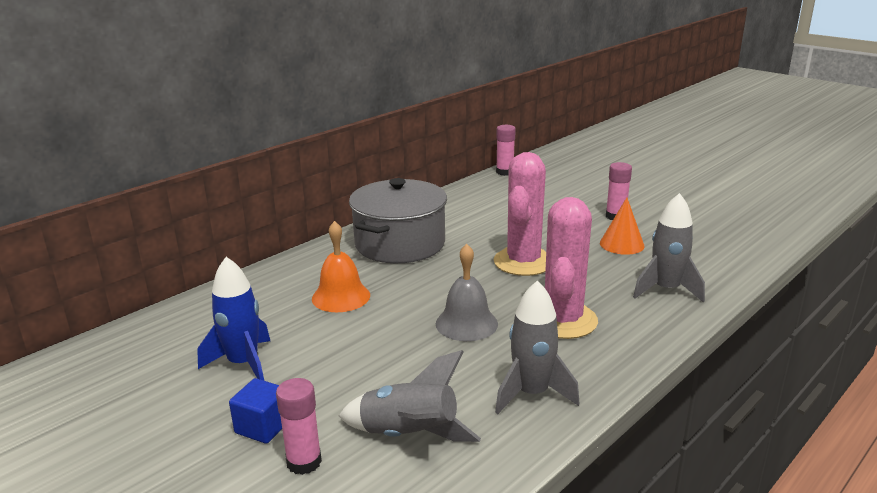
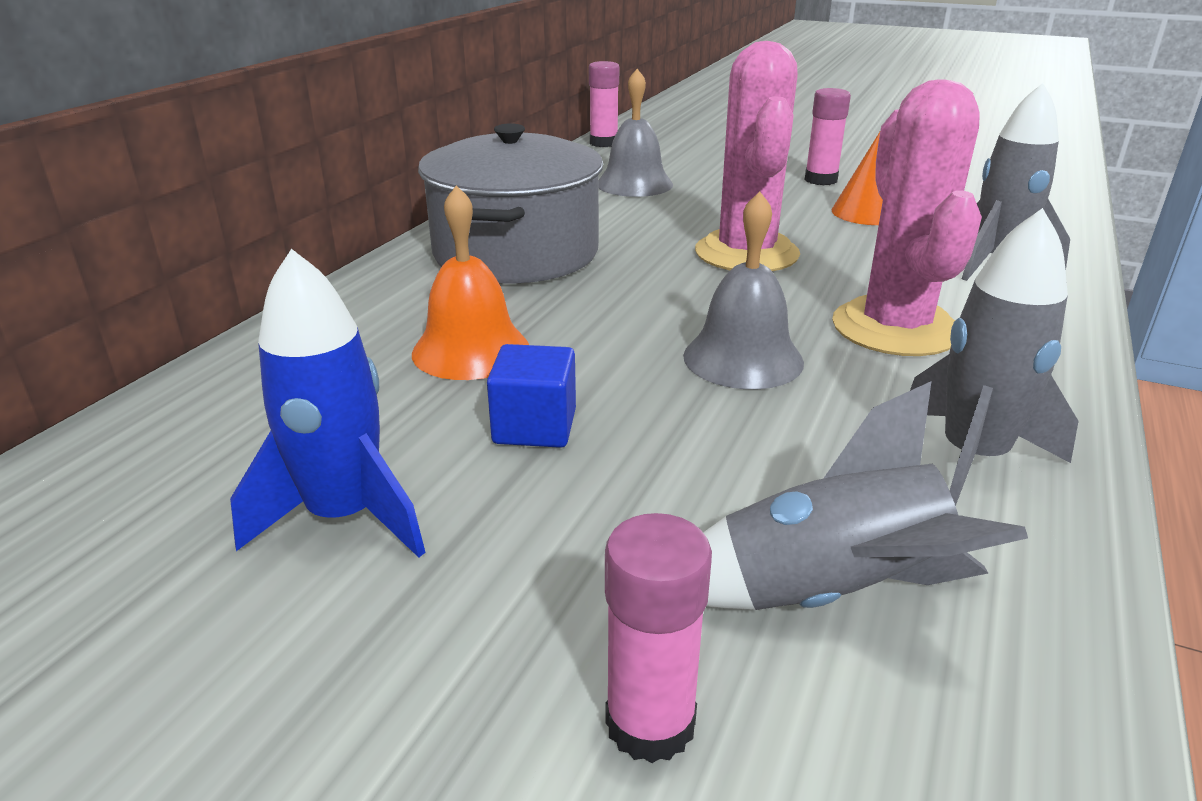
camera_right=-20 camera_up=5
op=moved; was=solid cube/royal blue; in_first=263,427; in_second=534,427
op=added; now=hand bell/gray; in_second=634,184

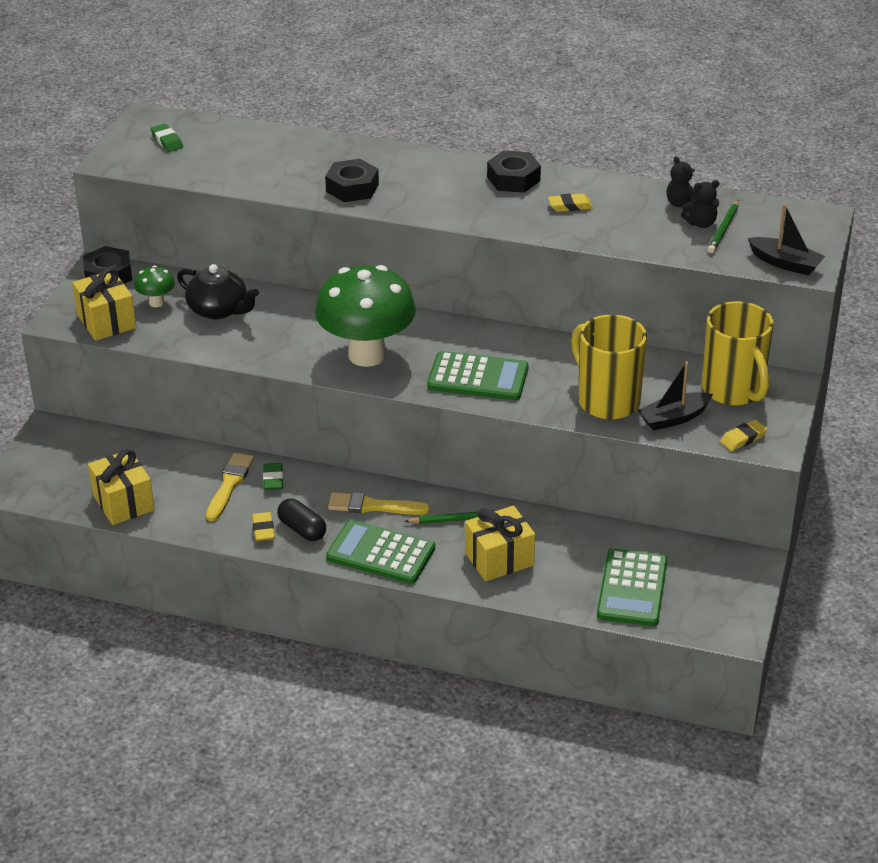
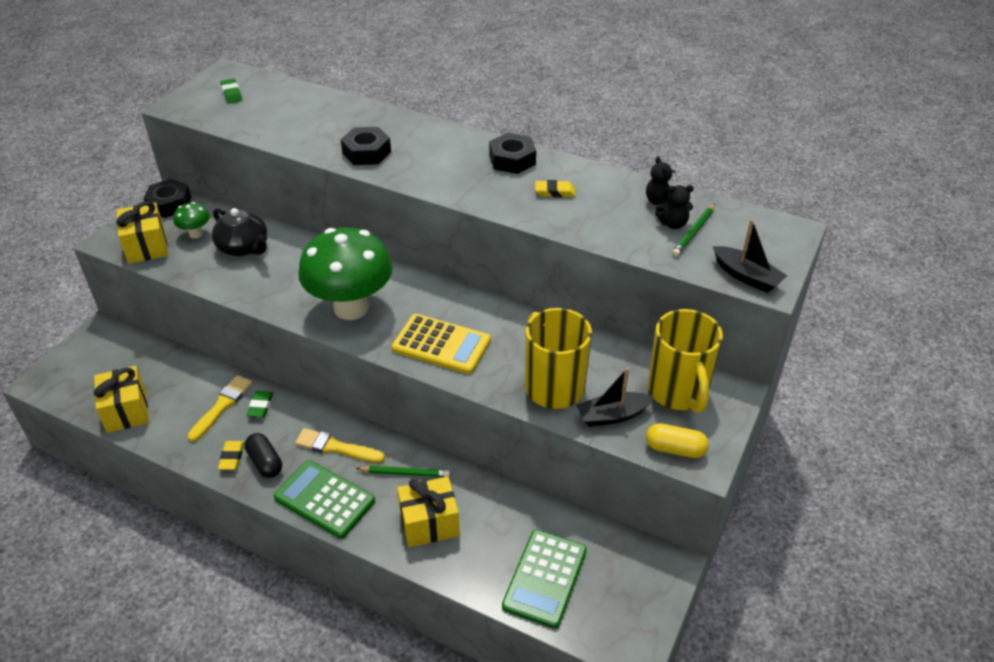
camera_right=10 camera_up=5
op=recoloured; was=calculator/emerald; now=calculator/yellow; in_first=478,377; in_second=441,345
op=replaced; was=pencil eraser/yellow; now=pill shape/yellow; in_first=743,438; in_second=675,449

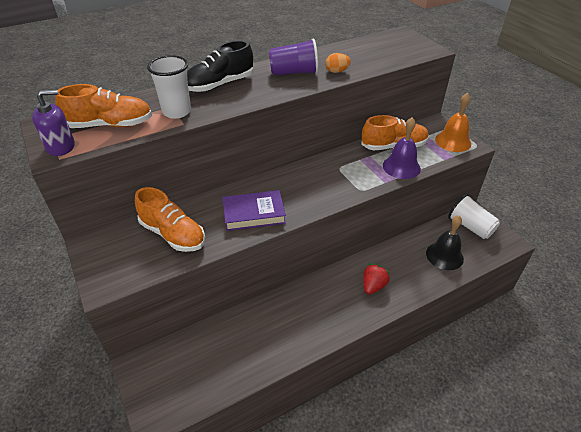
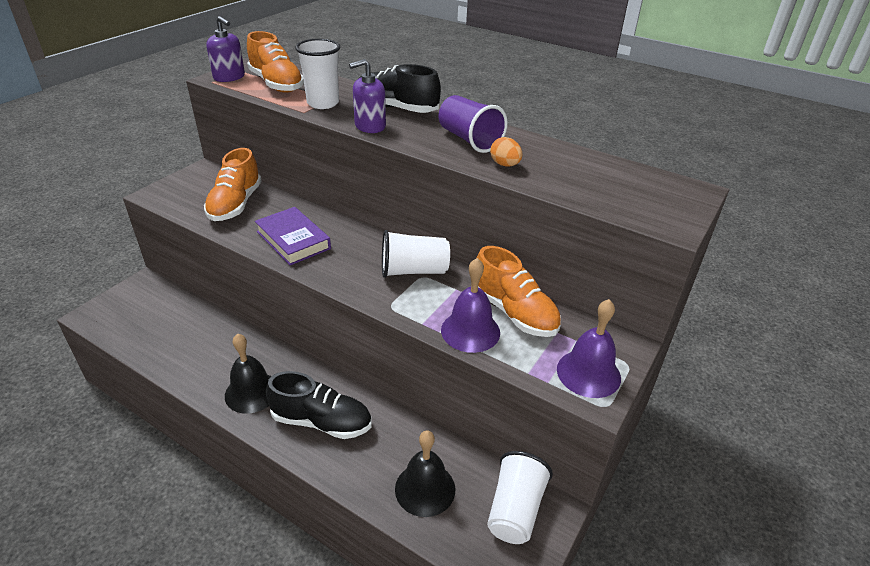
camera_right=60 camera_up=-5
op=added; now=hand bell/ebony; in_second=252,392
op=replaced; was=berry/crimson; now=sneaker/ebony; in_first=373,286; in_second=321,421
op=added; now=soap pump/violet; in_second=370,126
op=added; now=beaker/pure white; in_second=413,271
op=recoloured; was=hand bell/orange-coloured; now=hand bell/violet; in_first=453,141; in_second=588,373

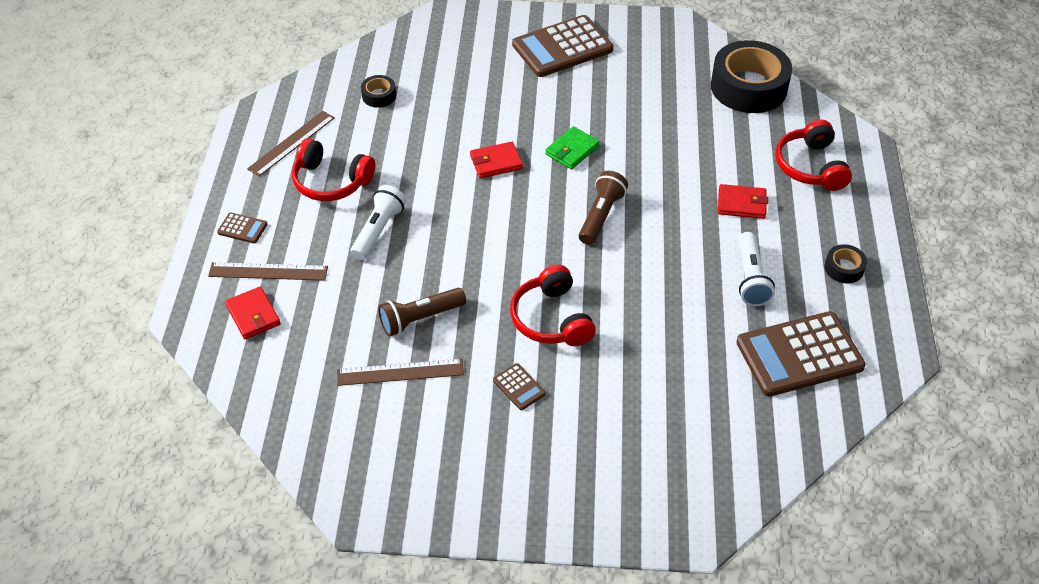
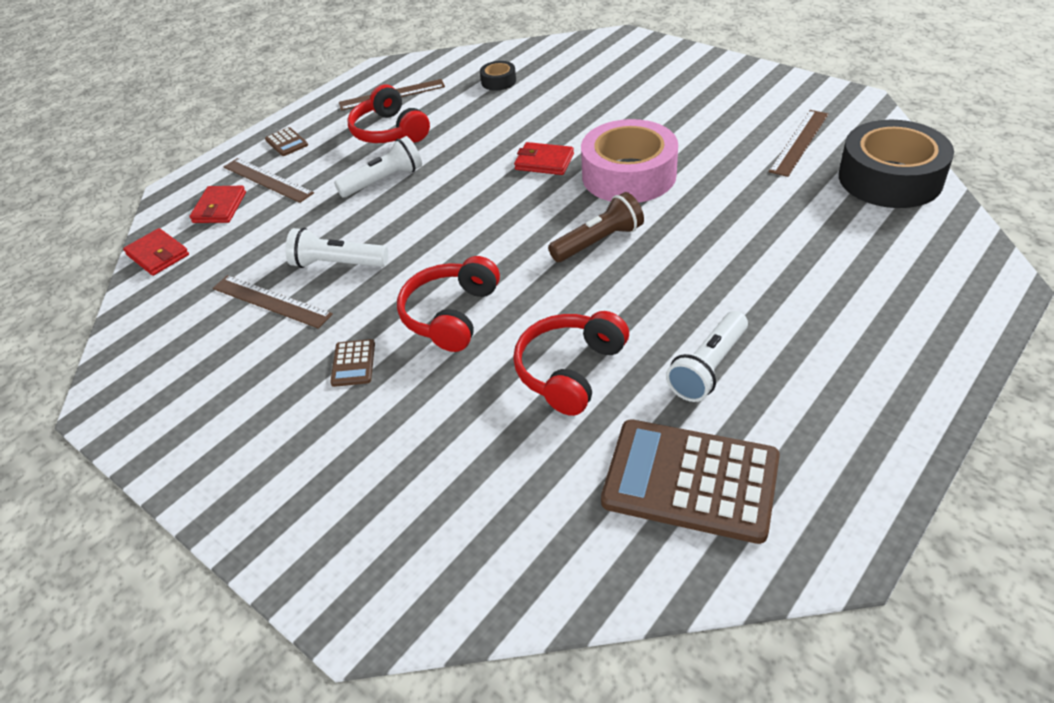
camera_right=40 camera_up=-5
op=moved; was=card wallet/crimson; in_first=741,204; in_second=158,255
op=recoloured; was=flashlight/brown; now=flashlight/pure white; in_first=420,318; in_second=337,264
op=moved; was=headset/crimson; in_first=810,166; in_second=570,371
op=replaced; was=card wallet/emerald; now=tape/rose-pink; in_first=572,150; in_second=629,175
op=added; now=ruler/brown; in_second=799,142
op=removed; was=calculator/brown; in_first=562,47
op=removed; was=tape/ebony; in_first=844,268

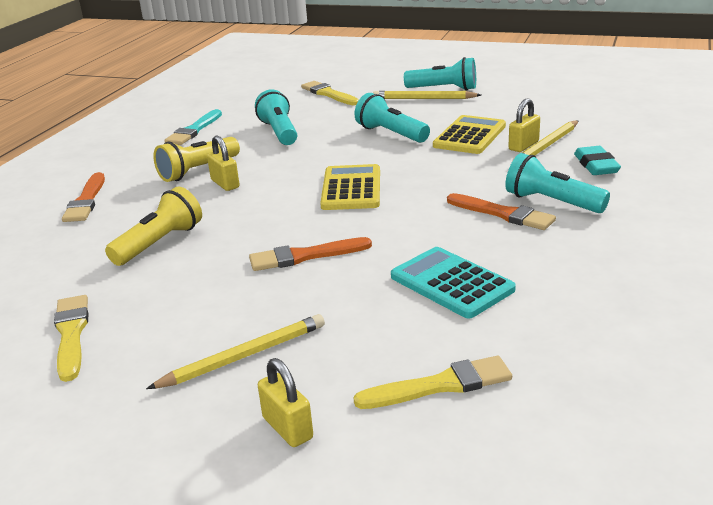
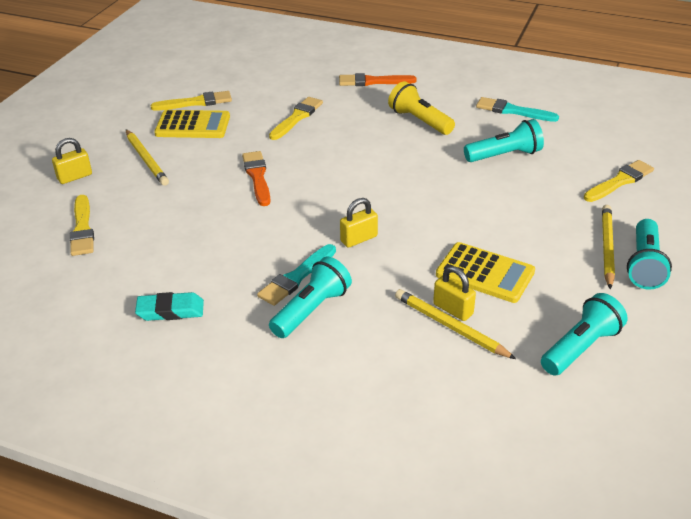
camera_right=90 camera_up=10
op=moved; was=pencil eraser/teal; in_first=596,165; in_second=170,311
op=moved; was=calculator/yellow; in_first=351,189; in_second=193,125
op=recoloured; was=brush/orange-coloured; now=brush/teal; in_first=503,214; in_second=296,277
op=replaced; was=flashlight/yellow; now=brush/yellow; in_first=159,243; in_second=297,117
op=moved; was=padlock/yellow; in_first=225,184; in_second=359,239
op=moved; was=flashlight/teal; in_first=391,134; in_second=580,347
op=removed; was=calculator/teal; in_first=451,283

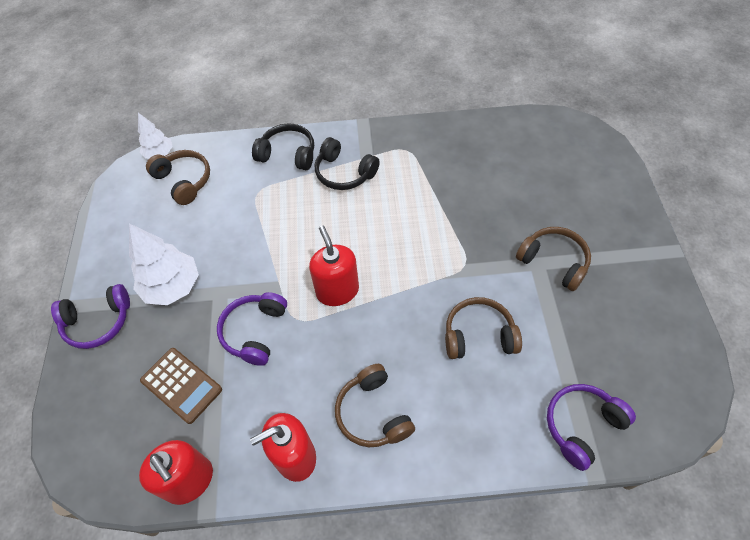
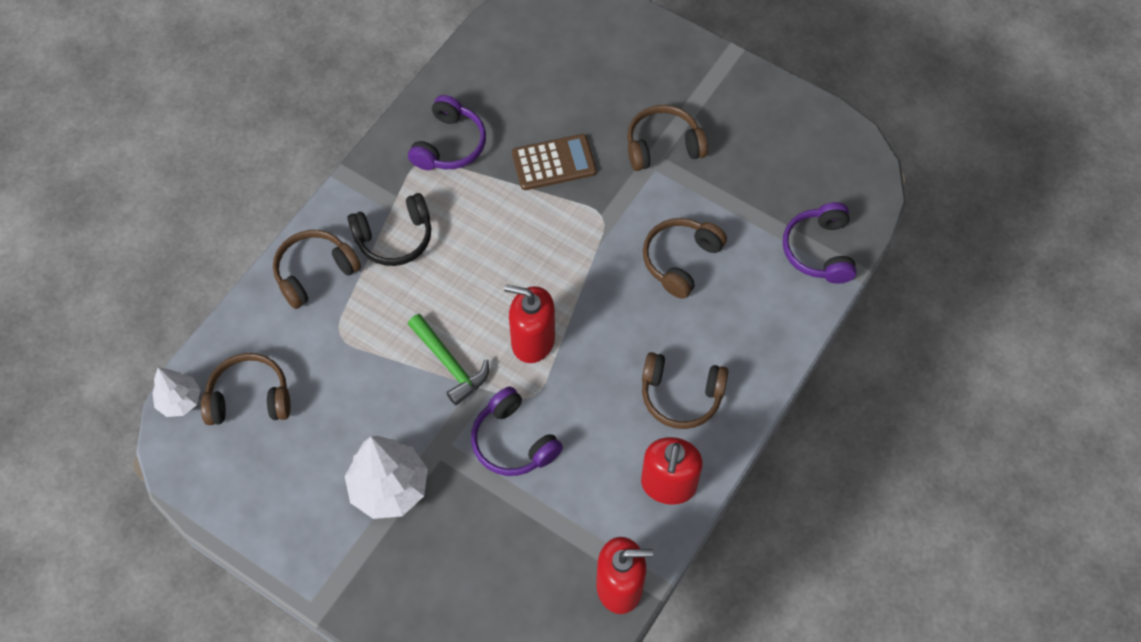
camera_right=-55 camera_up=5
op=recoloured; was=headset/ebony; now=headset/brown; in_first=288,154; in_second=315,273
op=moved; was=headset/violet; in_first=98,322; in_second=449,144
op=added; now=claw hammer/emerald; in_second=449,364
op=moved; was=calculator/brown; in_first=181,385; in_second=554,163

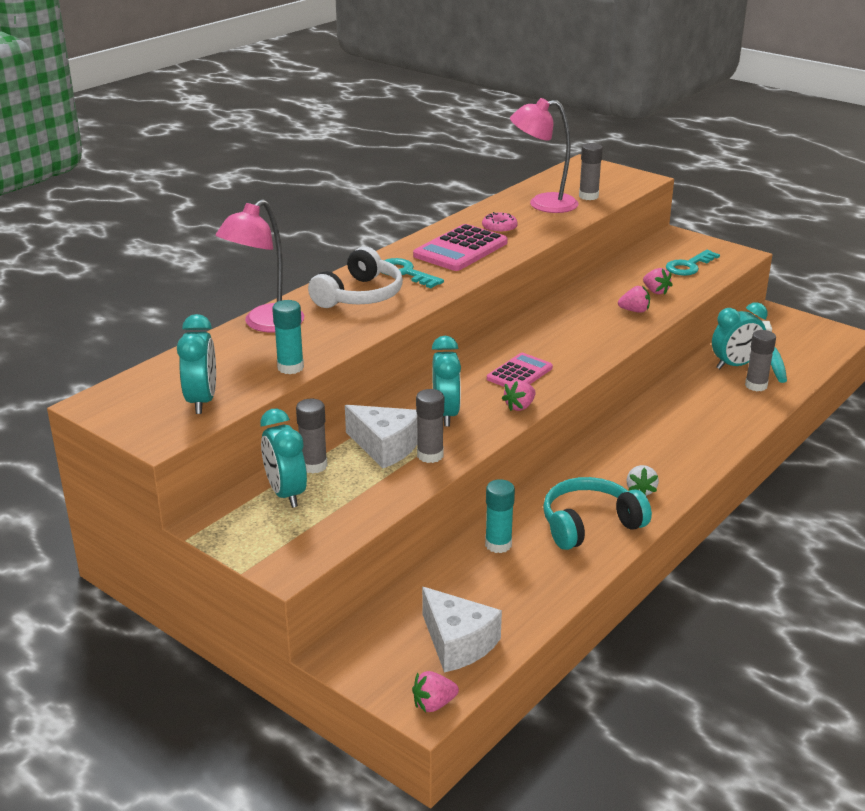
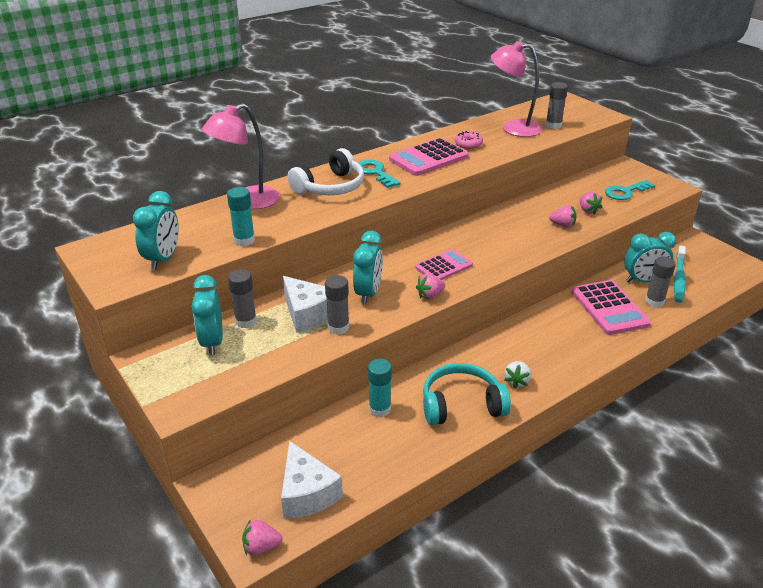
camera_right=15 camera_up=5
op=added; now=calculator/rose-pink; in_second=609,308

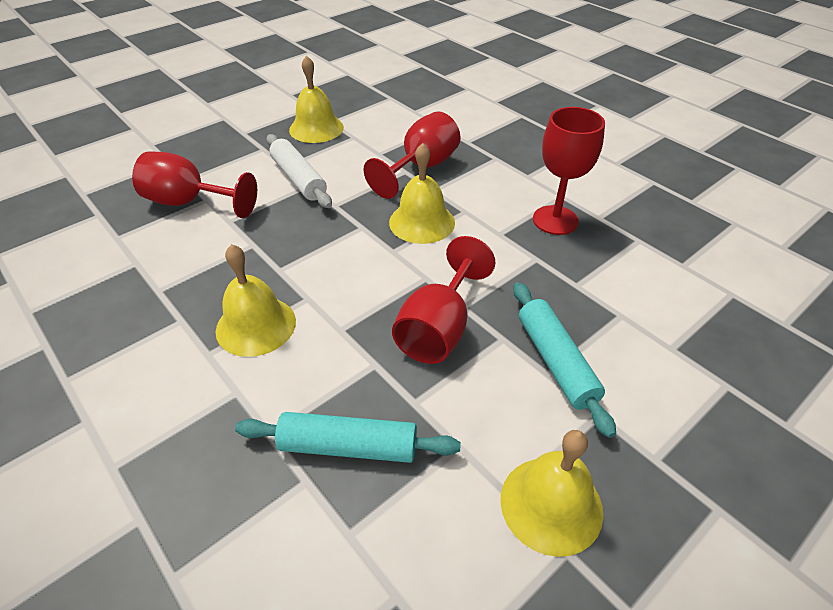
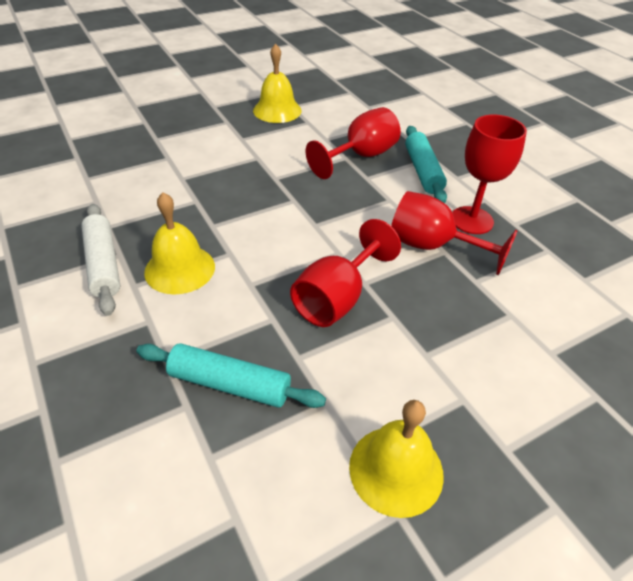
camera_right=10 camera_up=0
op=moved; was=rolling pin/pure white; in_first=299,179; in_second=103,264
op=moved; was=wine glass/crimson; in_first=190,202; in_second=432,246
op=moved; was=rolling pin/teal; in_first=556,362; in_second=423,171
op=removed; was=hand bell/yellow; in_first=422,222

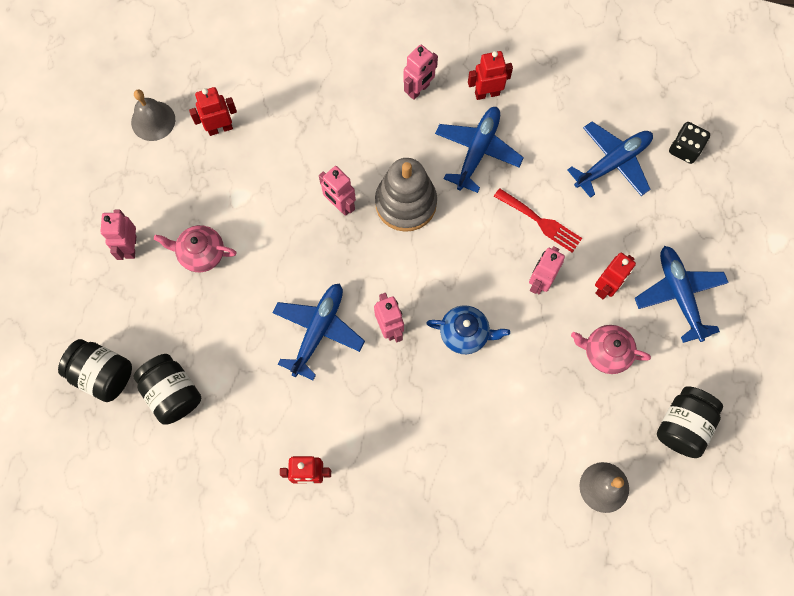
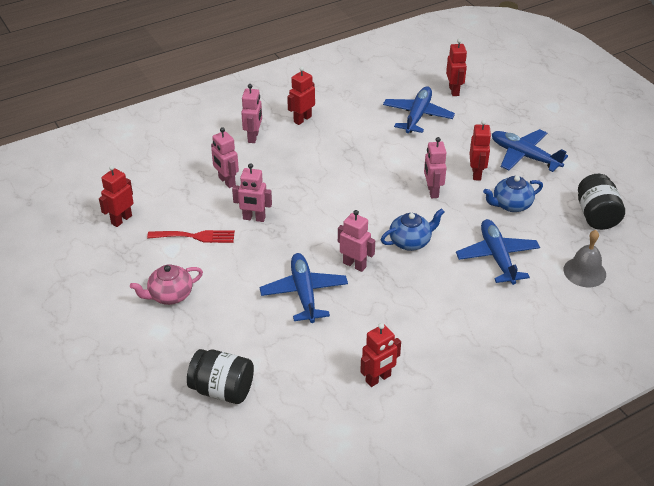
camera_right=-35 camera_up=-30
op=moved; was=dinner fork/crimson; in_first=541,222; in_second=196,236
op=moved; was=robot/rose-pink; in_first=130,247; in_second=226,181
op=replaced; was=dice/ebony; now=robot/crimson; in_first=684,149; in_second=454,91
op=moved; was=plane/royal blue; in_first=477,151; in_second=497,257
op=recoloured; was=tea pot/rose-pink; now=tea pot/royal blue; in_first=605,352; in_second=511,205
op=removed; was=jar/ebony; in_first=103,374
op=removed; was=hand bell/gray; in_first=153,120
op=removed; was=ring stacker/gray; in_first=406,203

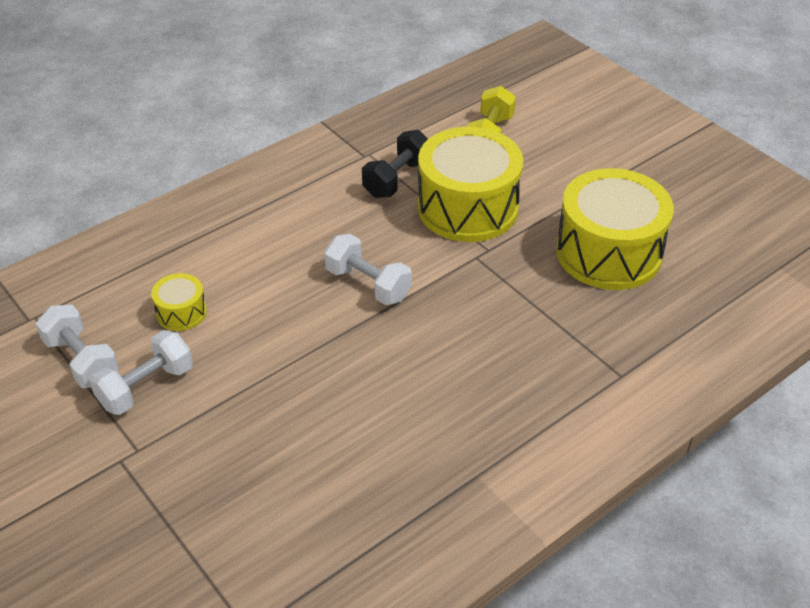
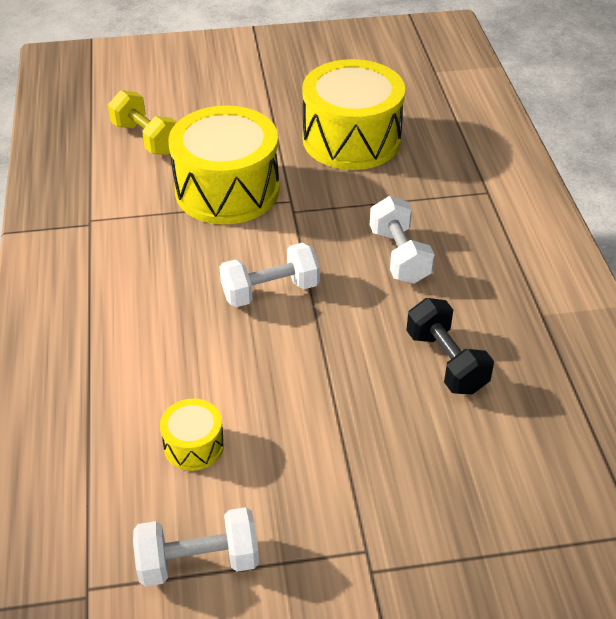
camera_right=-60 camera_up=0
op=moved; was=free weight/pure white; in_first=146,387; in_second=399,256
op=moved; was=free weight/ebony; in_first=397,179; in_second=446,362

